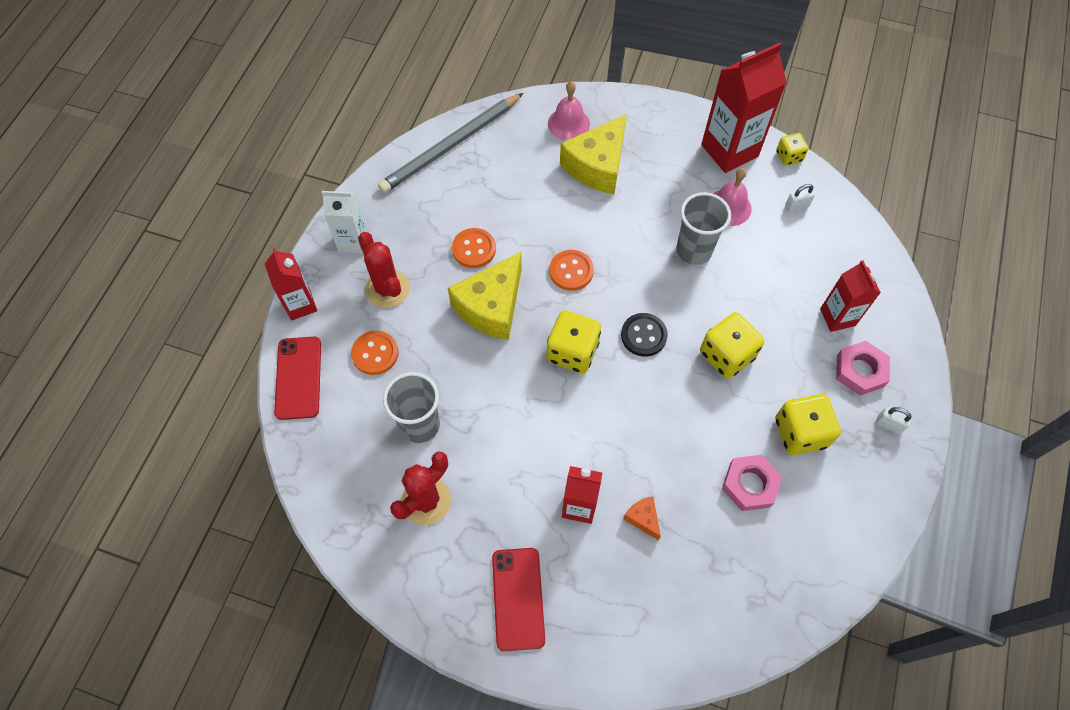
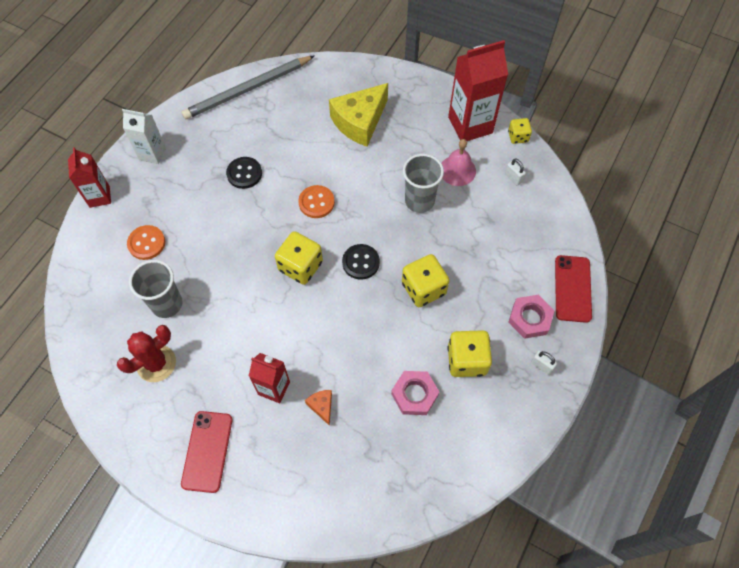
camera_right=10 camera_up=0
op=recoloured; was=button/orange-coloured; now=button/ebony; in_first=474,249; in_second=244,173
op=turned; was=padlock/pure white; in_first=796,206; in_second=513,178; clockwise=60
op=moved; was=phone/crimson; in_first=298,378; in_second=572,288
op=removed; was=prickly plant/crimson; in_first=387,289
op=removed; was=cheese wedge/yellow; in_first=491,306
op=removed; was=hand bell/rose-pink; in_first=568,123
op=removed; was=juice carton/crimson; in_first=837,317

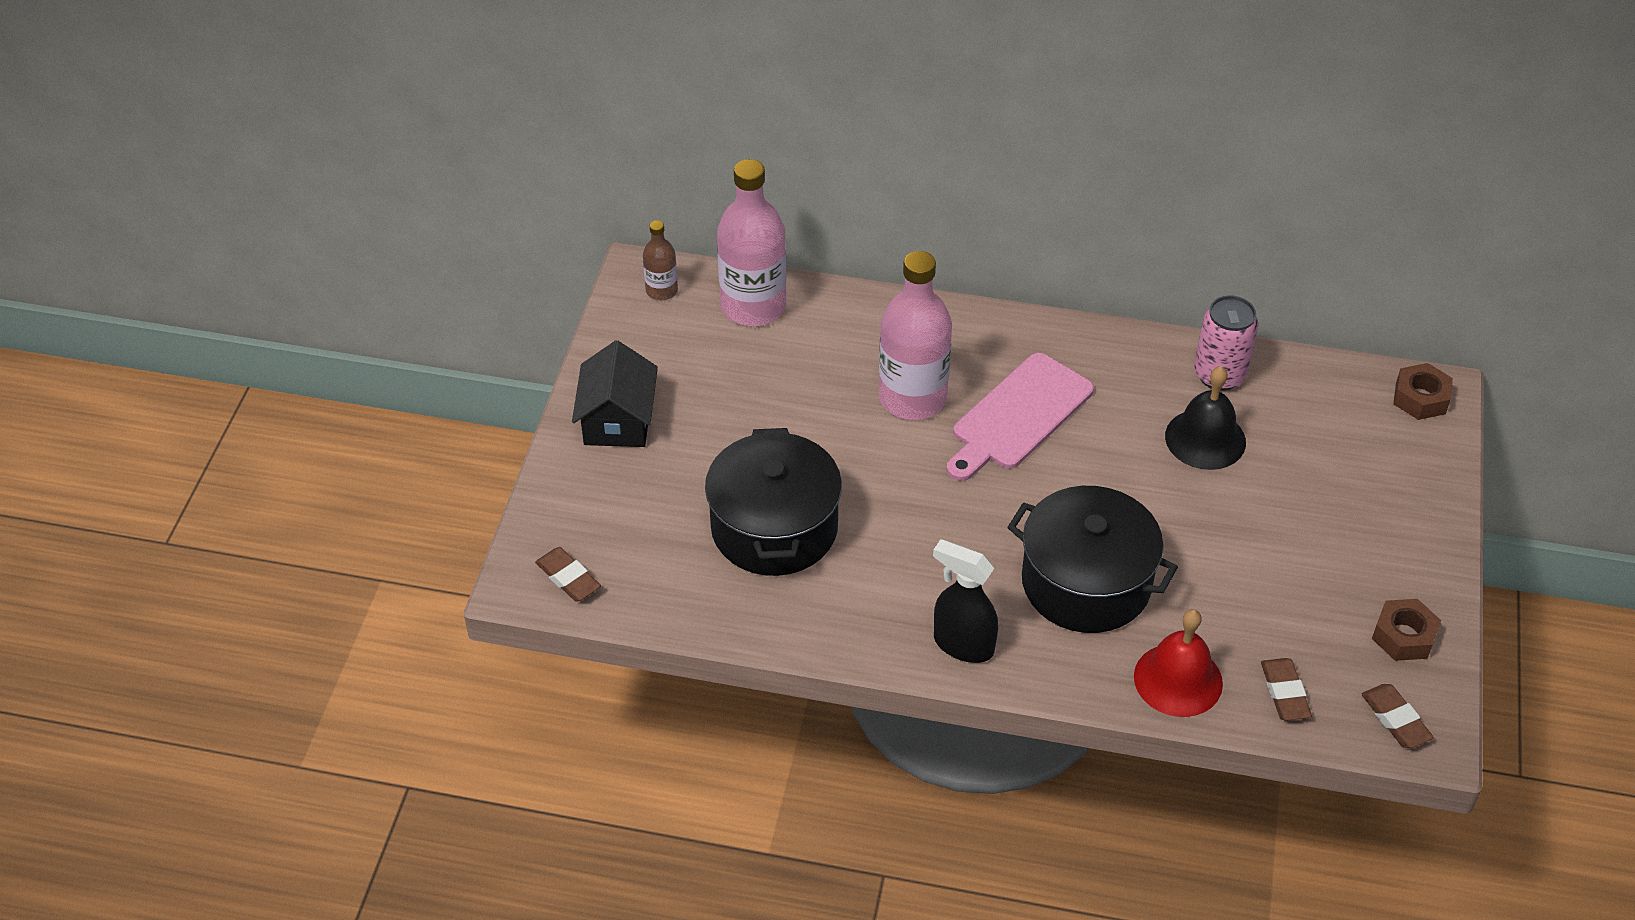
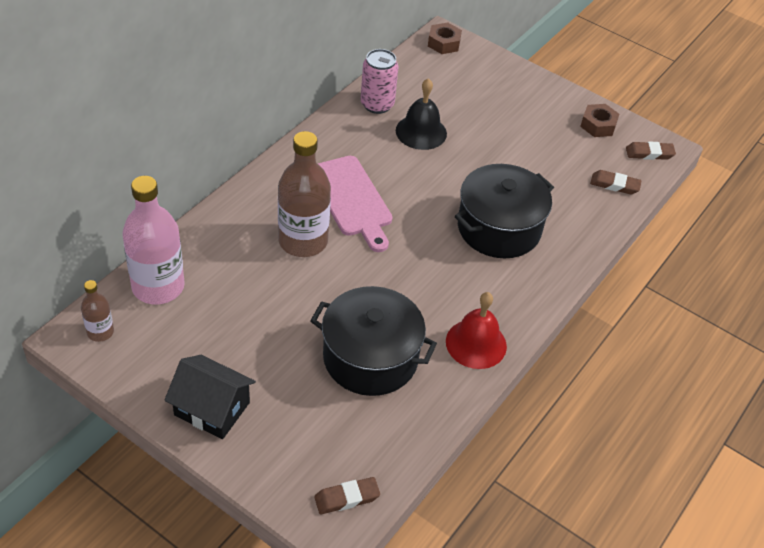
camera_right=-70 camera_up=0
op=recoloured; was=bottle/rose-pink; now=bottle/brown; in_first=912,398; in_second=303,241
op=moved; was=hand bell/crimson; in_first=1178,680; in_second=476,343
op=removed; was=sprayer/ebony; in_first=962,644

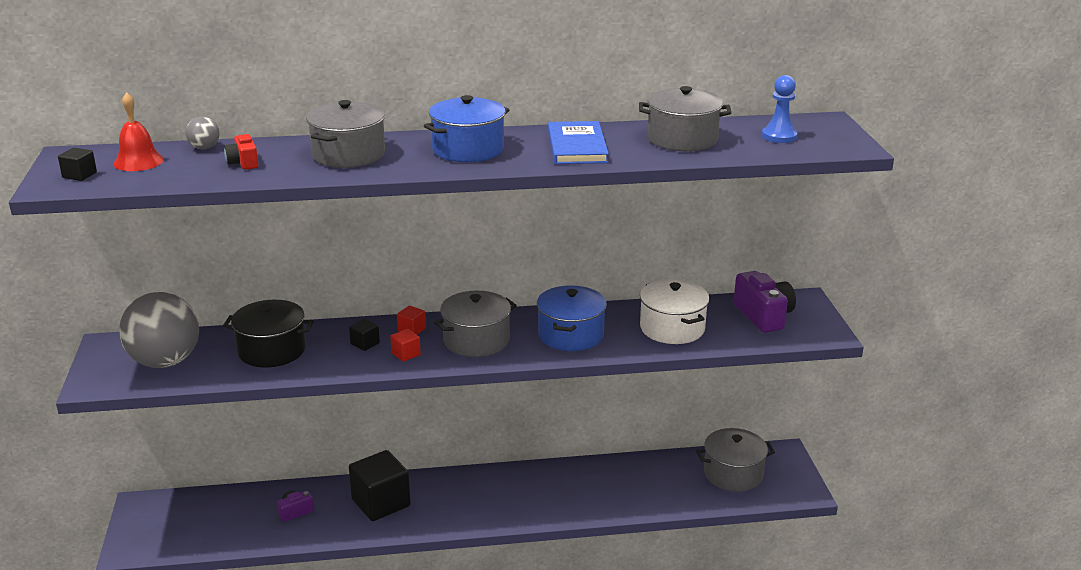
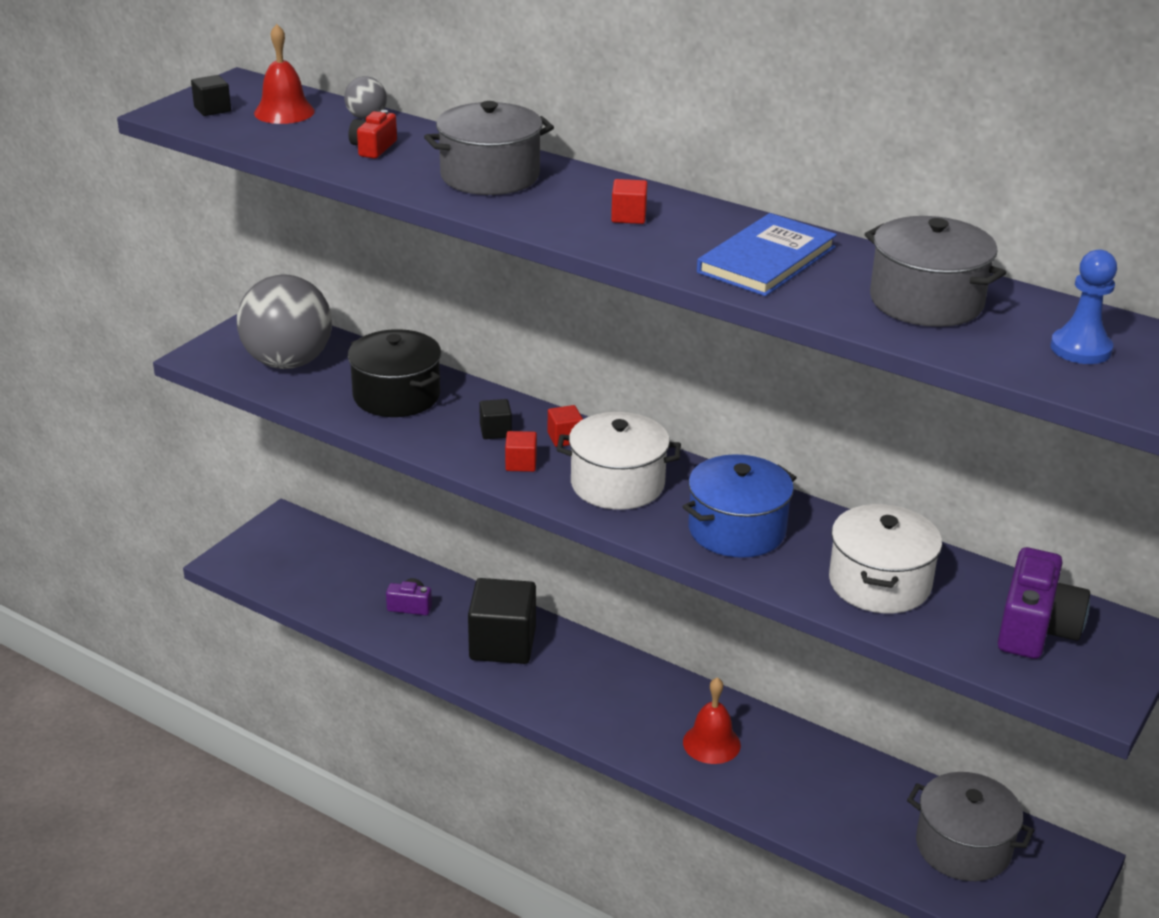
camera_right=40 camera_up=5
op=recoloured; was=pot/gray; now=pot/pure white; in_first=476,340; in_second=617,484
op=replaced; was=pot/royal blue; now=solid cube/crimson; in_first=468,149; in_second=628,216
op=added; now=hand bell/crimson; in_second=711,743

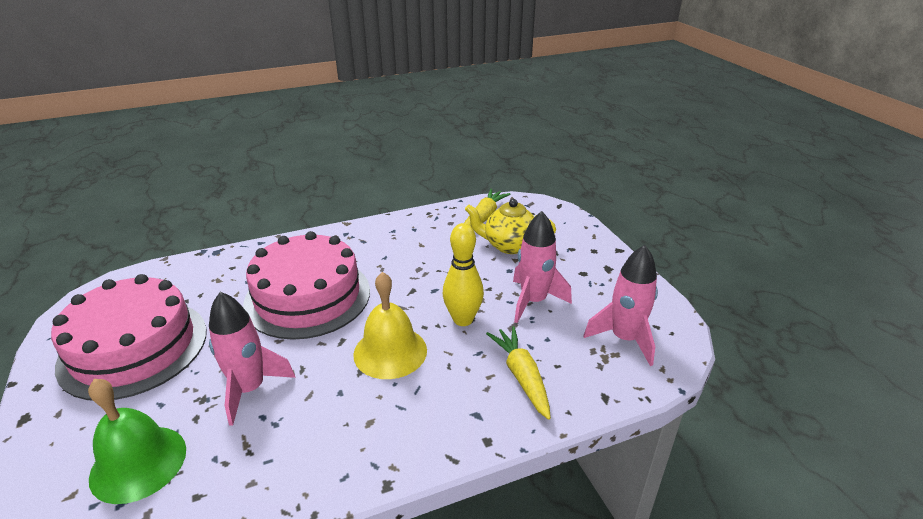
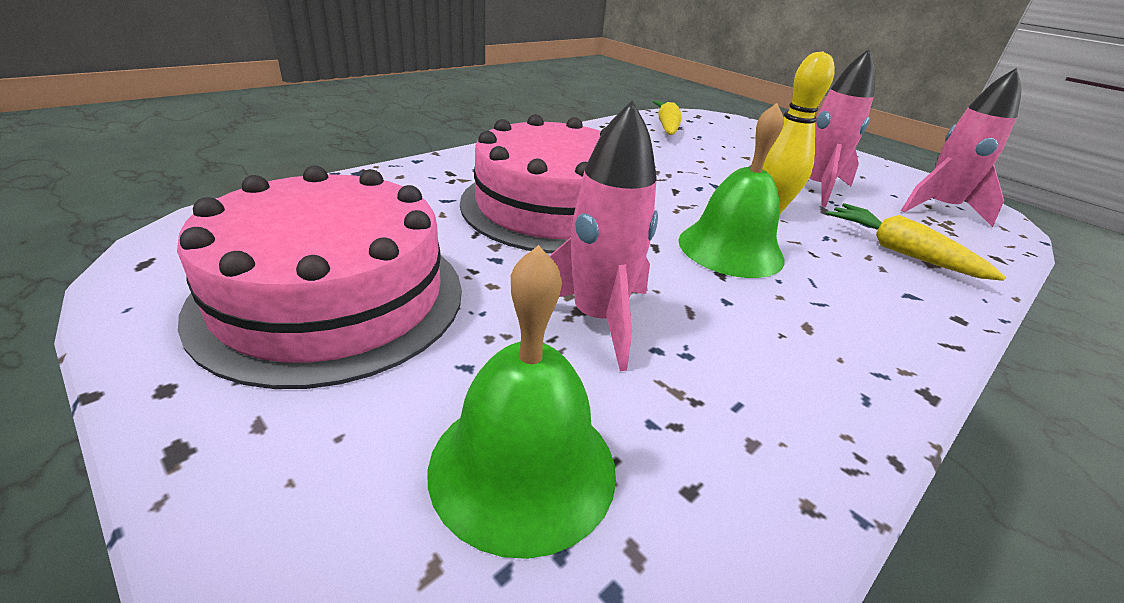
camera_right=-25 camera_up=0
op=recoloured; was=hand bell/yellow; now=hand bell/emerald; in_first=390,352; in_second=730,249
op=removed; was=tea pot/yellow; in_first=509,245

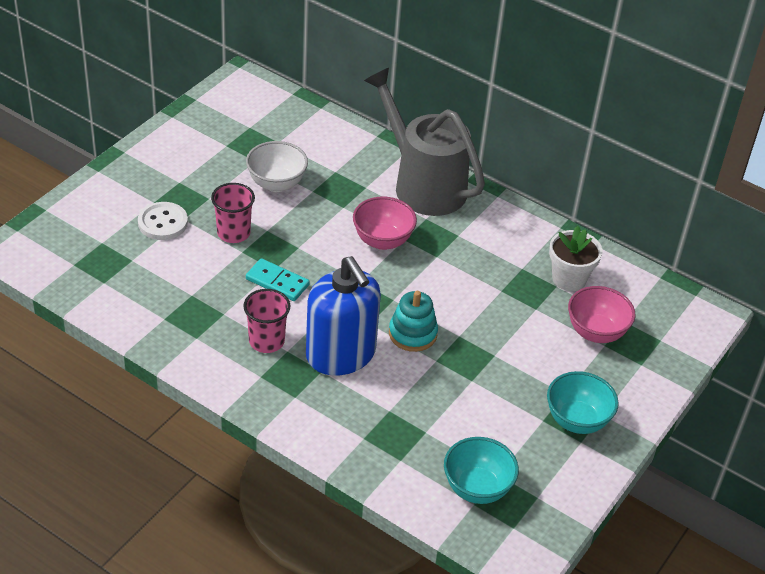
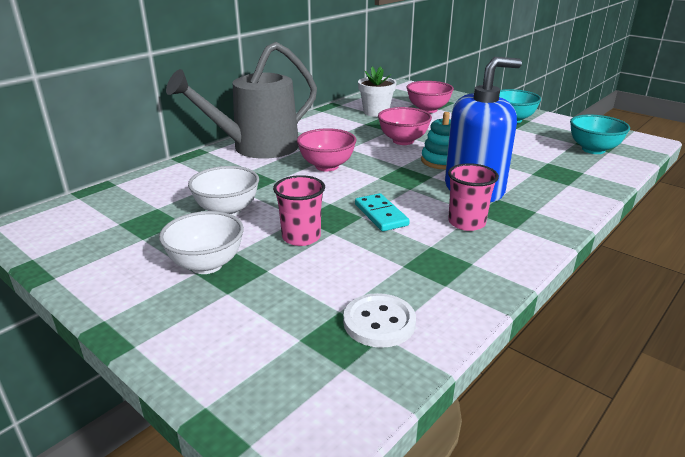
camera_right=-80 camera_up=-15
op=added; now=bowl/pure white; in_second=206,265
op=moved; was=button/pure white; in_first=163,223; in_second=379,322
op=turned; was=domino tile/teal; in_first=277,282; in_second=381,215; clockwise=-60
op=added; now=bowl/rose-pink; in_second=403,141

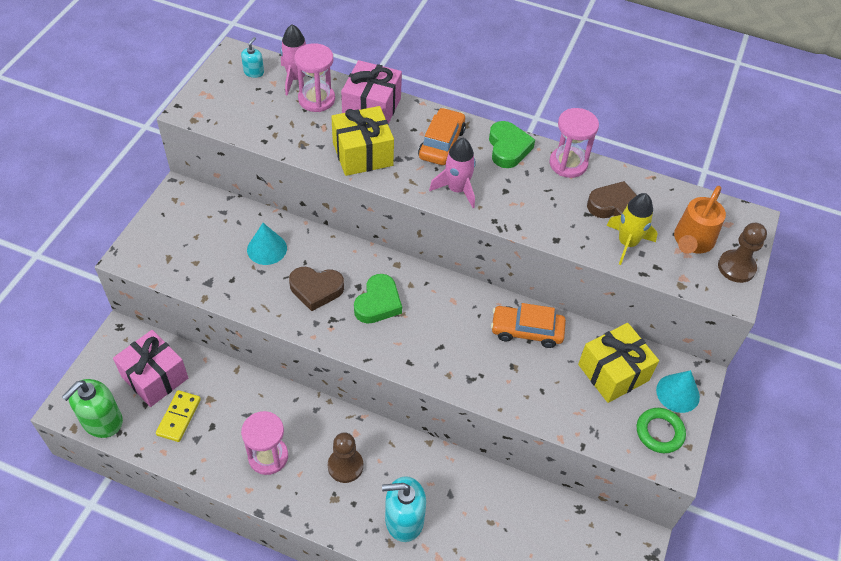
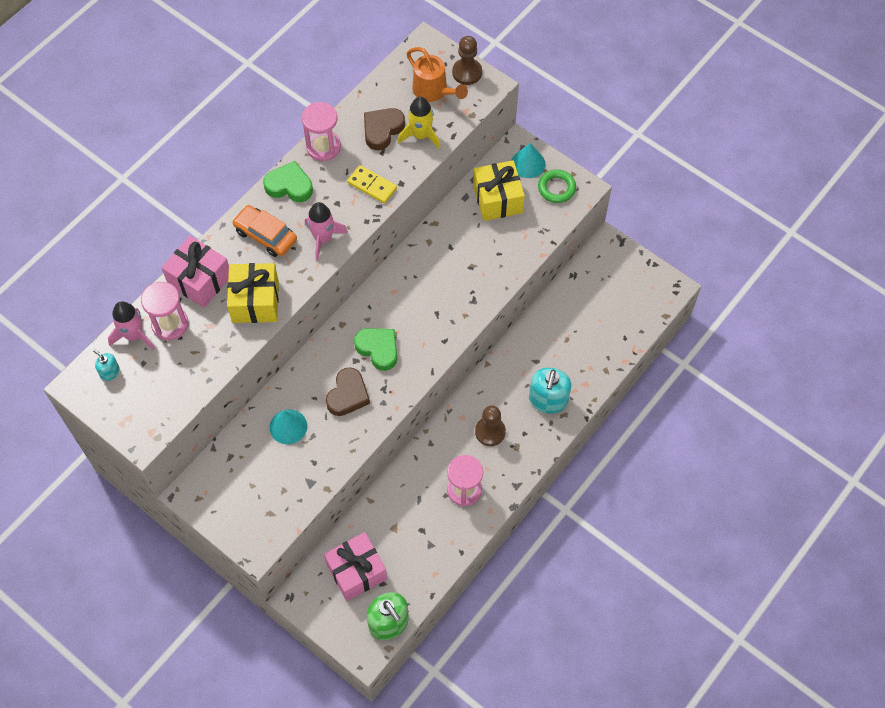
camera_right=-70 camera_up=10
op=moved; was=domino tile/yellow; in_first=178,417; in_second=372,186
op=removed; was=automobile/orange-coloured; in_first=526,331

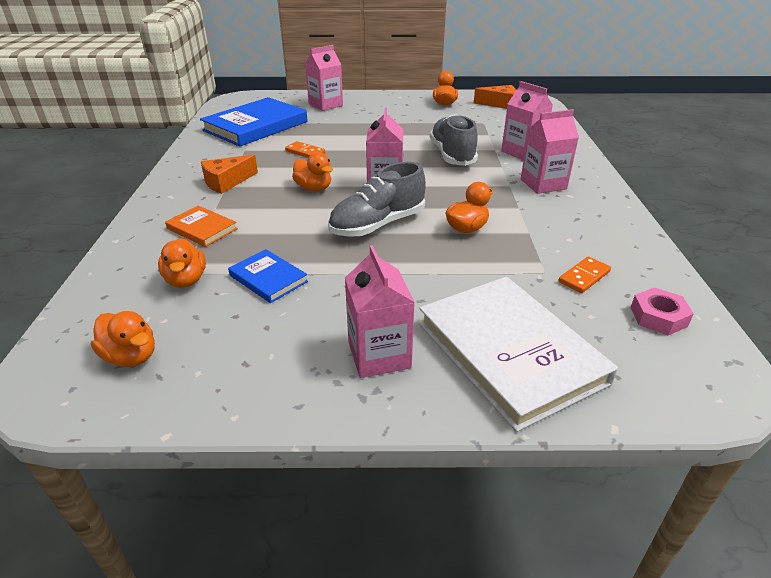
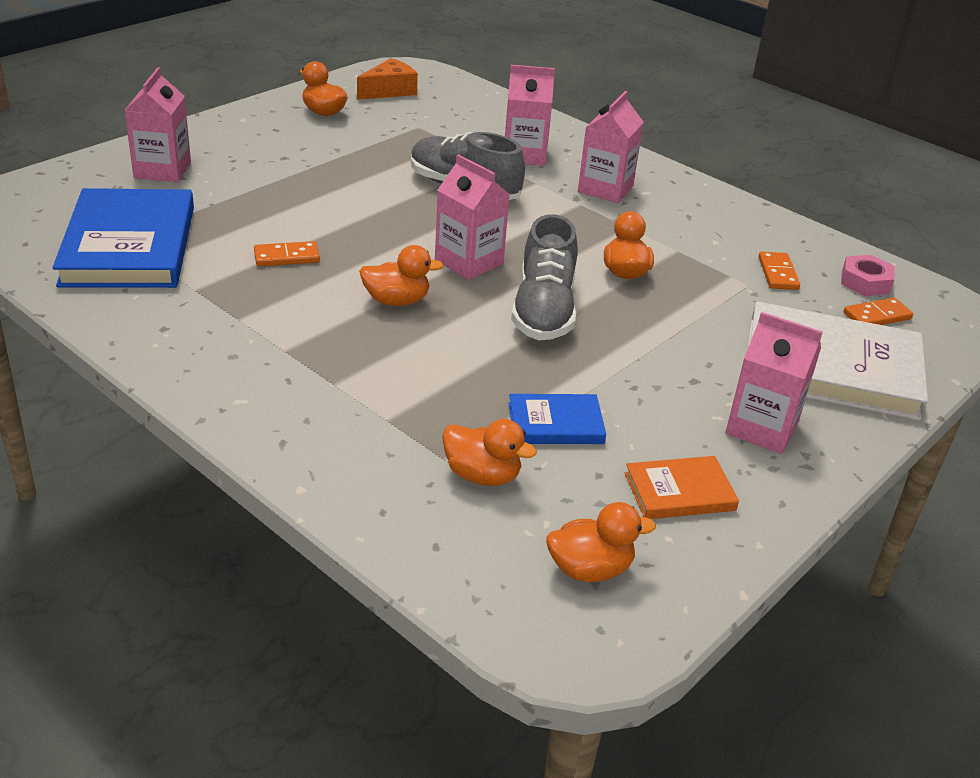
camera_right=-50 camera_up=0
op=moved; was=book/orange-coloured; in_first=202,229; in_second=679,492
op=added; now=domino tile/orange-coloured; in_second=877,316
op=removed; was=cheese wedge/orange-coloured; in_first=226,182

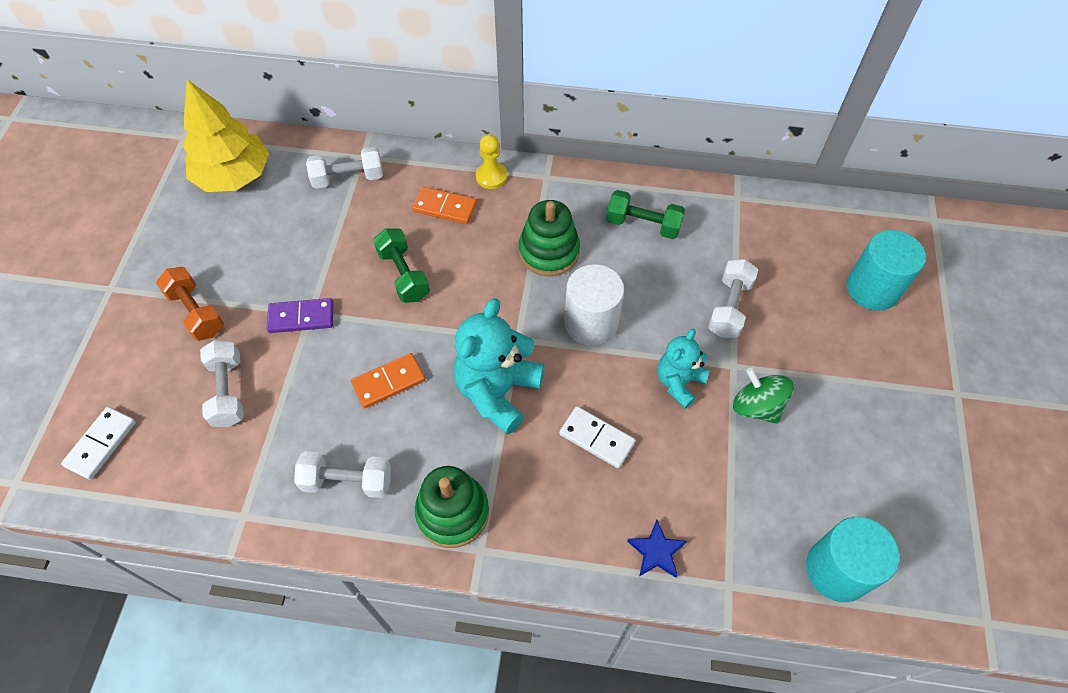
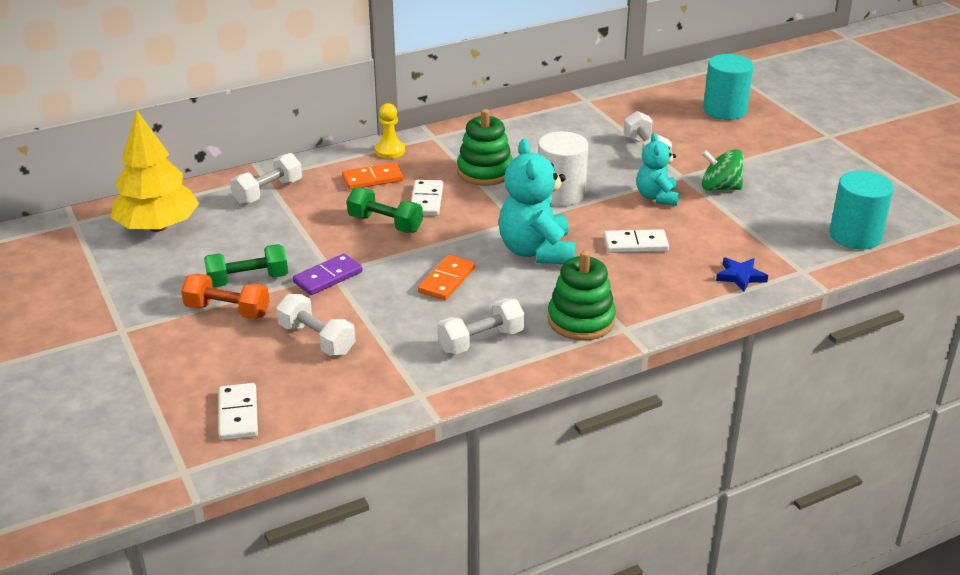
camera_right=-35 camera_up=-25
op=moved; was=free weight/emerald; in_first=643,225; in_second=248,280
op=added; now=domino tile/pure white; in_second=426,200

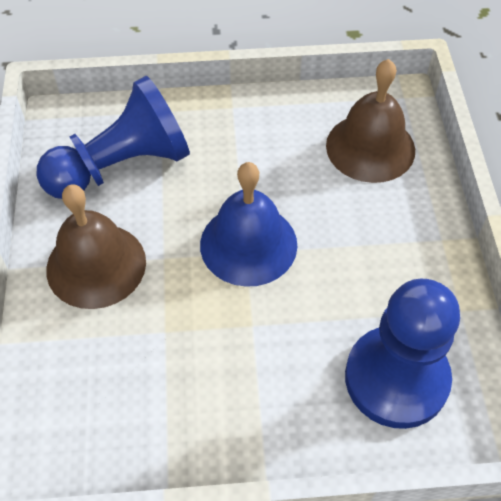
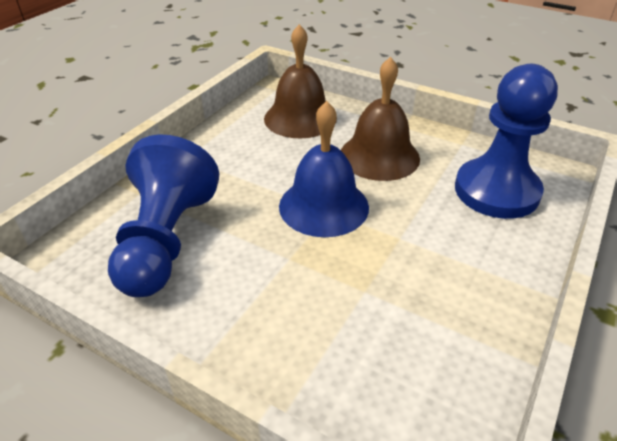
camera_right=-55 camera_up=-15
op=moved; was=hand bell/brown; in_first=96,265; in_second=379,156

